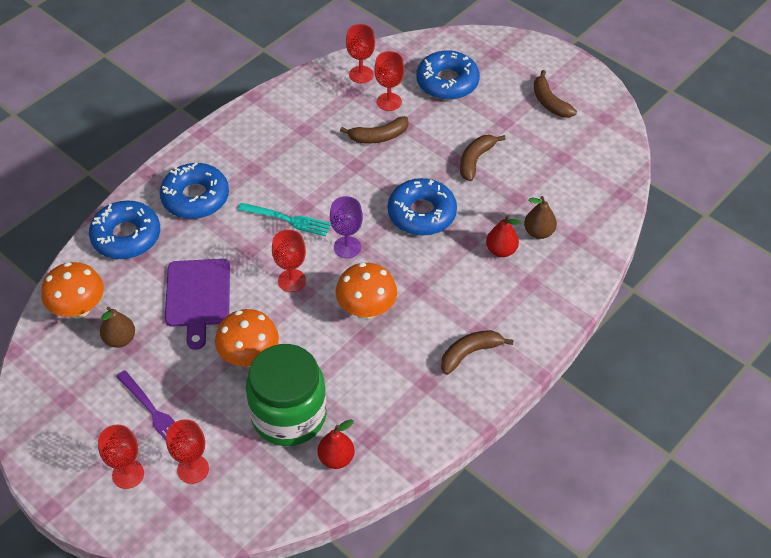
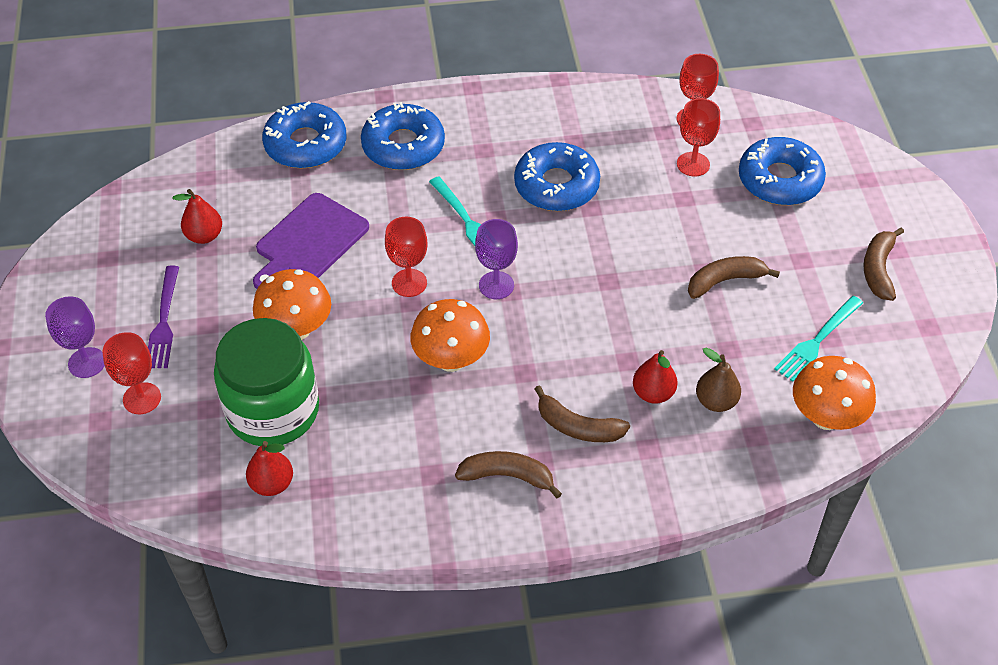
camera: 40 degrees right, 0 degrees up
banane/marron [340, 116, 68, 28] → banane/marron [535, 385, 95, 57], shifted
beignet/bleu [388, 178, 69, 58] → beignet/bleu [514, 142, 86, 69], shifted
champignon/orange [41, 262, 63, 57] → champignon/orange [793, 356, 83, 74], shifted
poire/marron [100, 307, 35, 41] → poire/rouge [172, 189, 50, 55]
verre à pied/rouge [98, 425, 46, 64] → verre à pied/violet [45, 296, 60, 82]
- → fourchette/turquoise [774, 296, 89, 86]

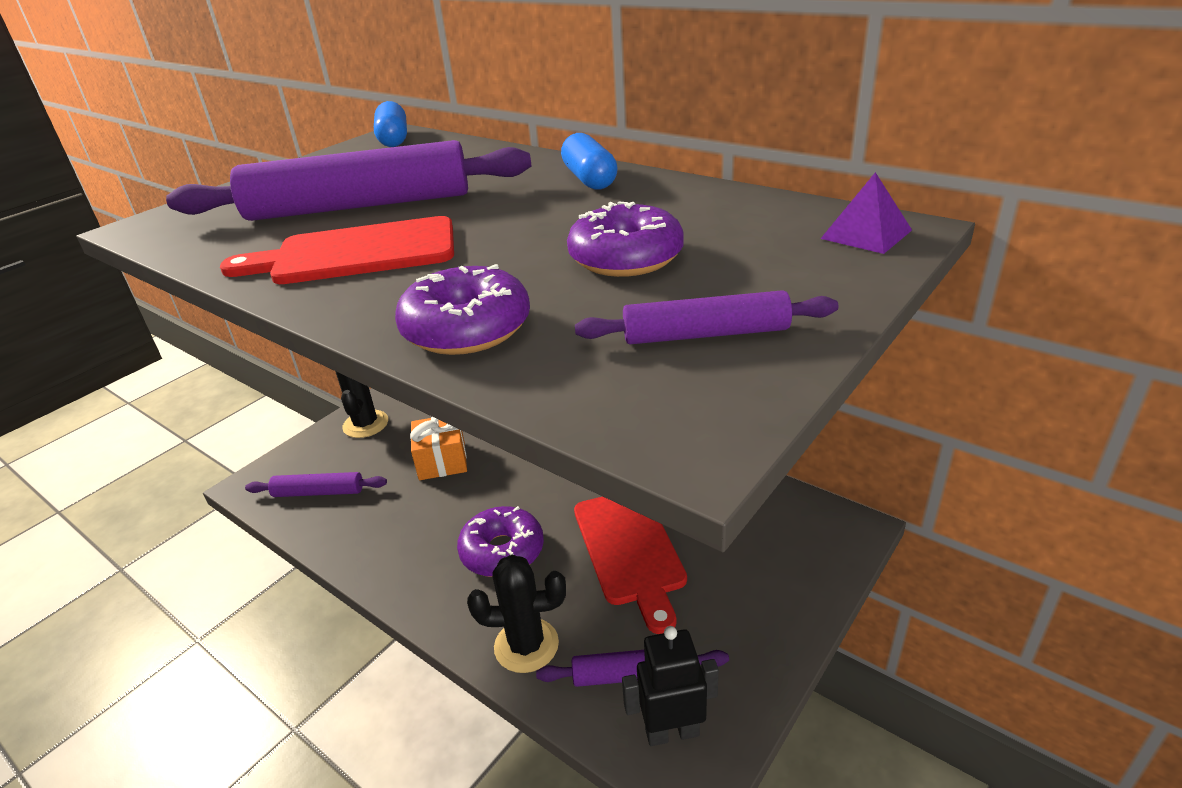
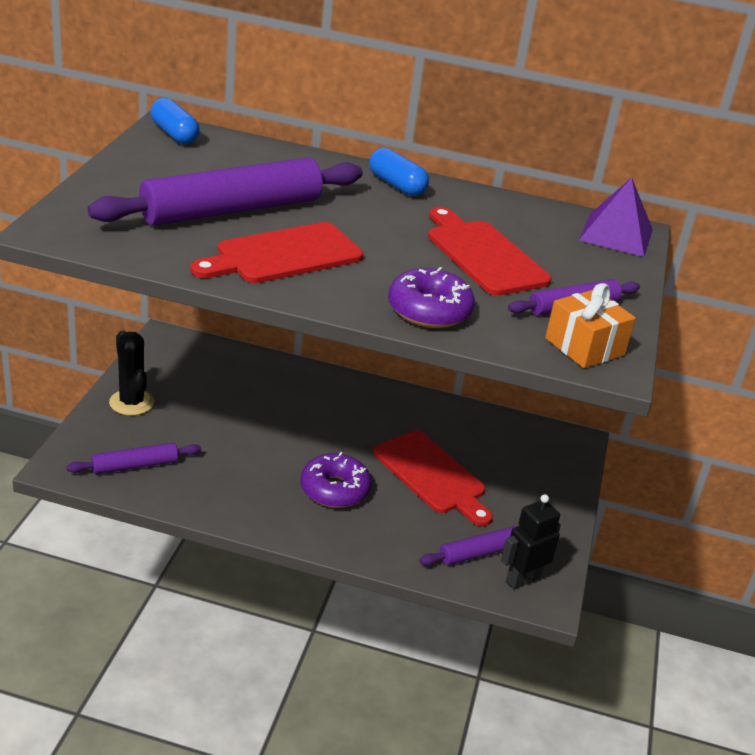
camera: 30 degrees left, 0 degrees up
pyramide/violet [821, 172, 91, 82] → pyramide/violet [579, 177, 74, 80], x1.53
beignet/violet [567, 201, 117, 76] → planche à découper/rouge [428, 207, 123, 89]
cadeau/orange [410, 417, 57, 63] → cadeau/orange [545, 283, 91, 85], shifted
cactus/noir [467, 555, 99, 118] → -

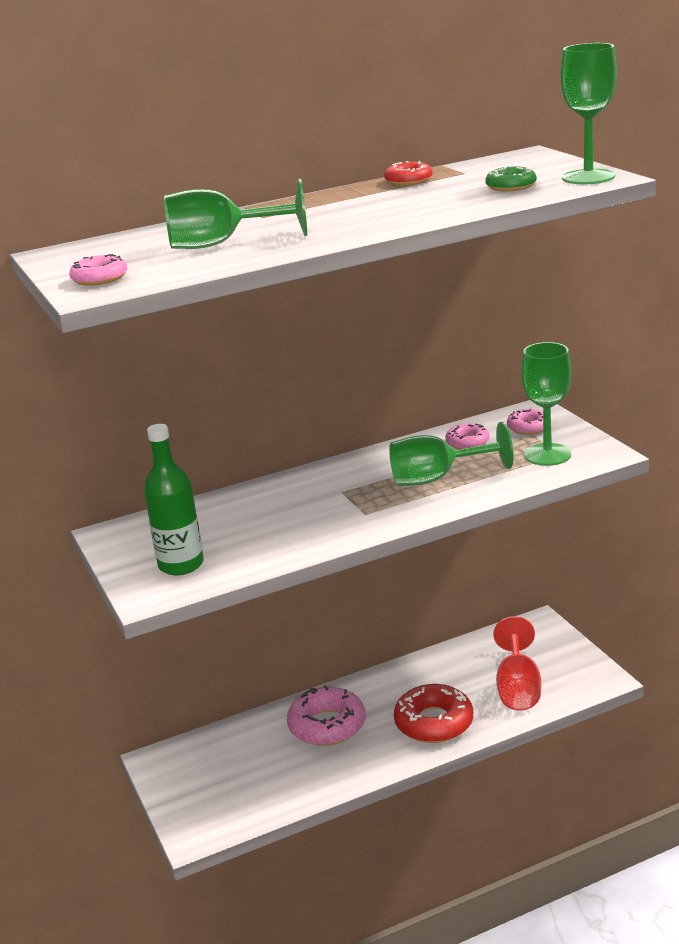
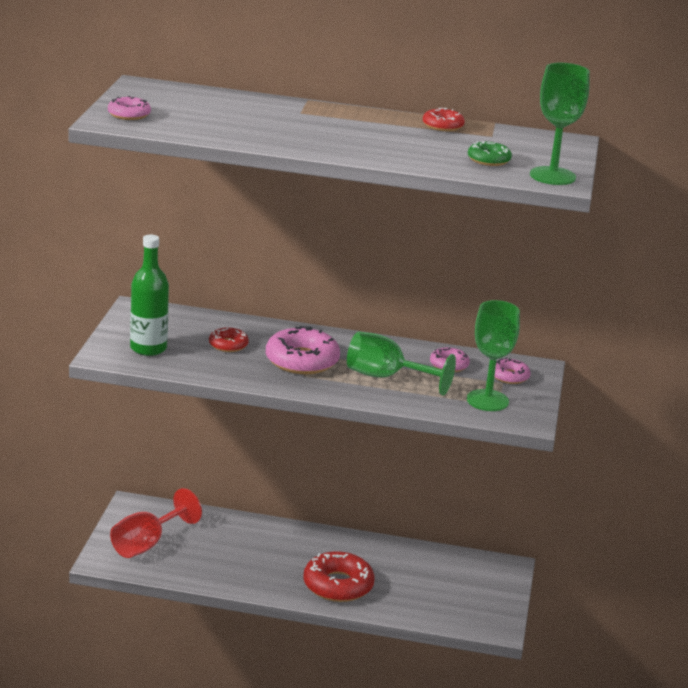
camera: 30 degrees right, 0 degrees up
verre à pied/vert [164, 179, 143, 70] → -
verre à pied/rouge [493, 616, 48, 94] → verre à pied/rouge [110, 488, 92, 70], shifted
beignet/rose [287, 686, 78, 60] → beignet/rose [266, 326, 74, 48], shifted
- → beignet/rouge [209, 328, 40, 24]

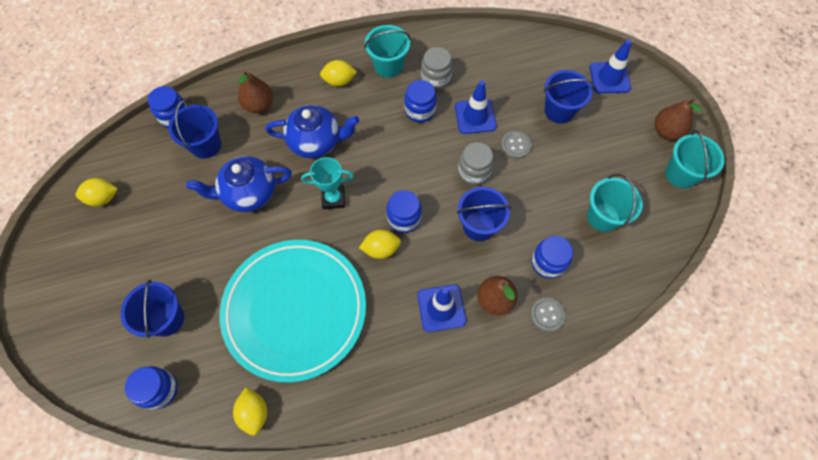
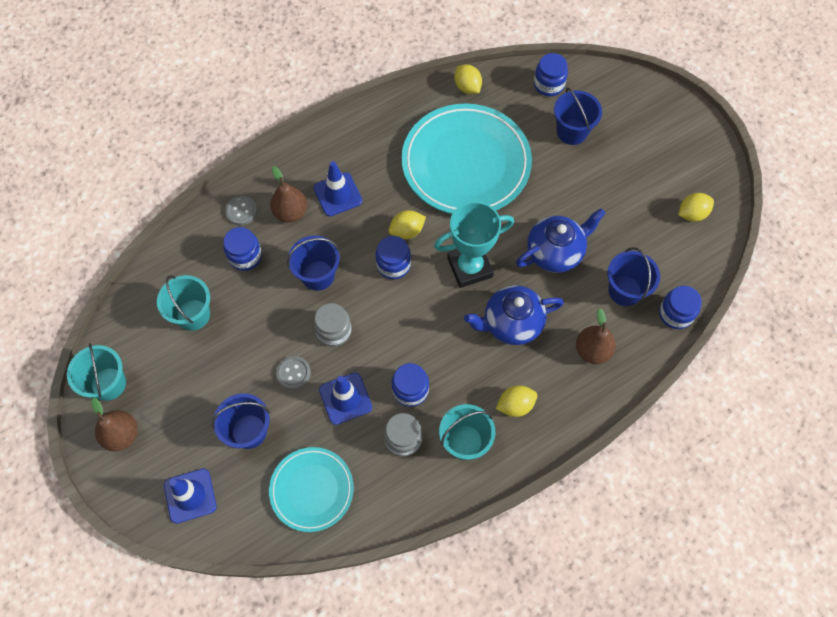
camera: 165 degrees right, 0 degrees up
trophée/turquoise [301, 157, 53, 52] → trophée/turquoise [434, 201, 80, 87], x1.56
- → assiette/turquoise [269, 447, 85, 85]

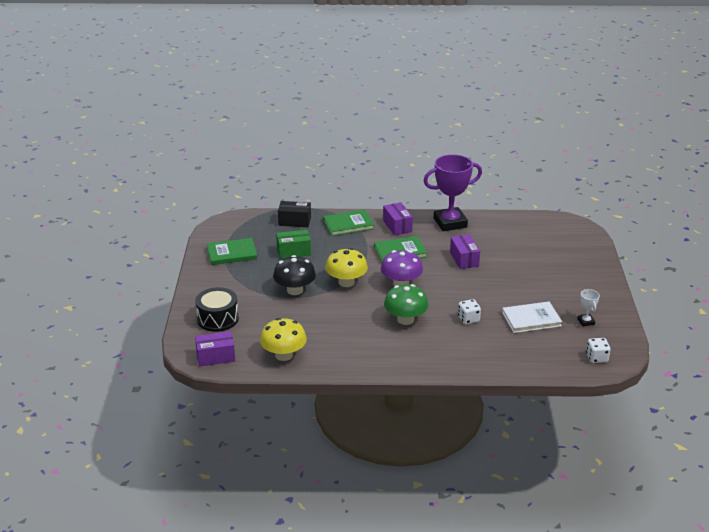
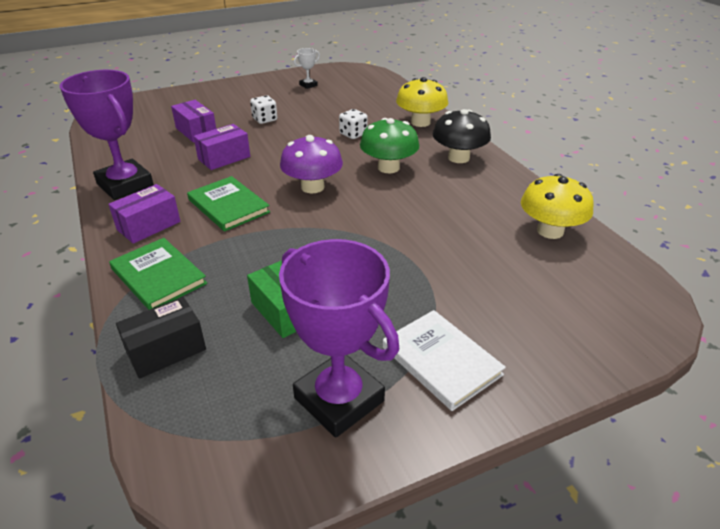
camera: 115 degrees left, 5 degrees up
boîte/noir [278, 201, 33, 26] → boîte/noir [116, 297, 90, 82], 75 degrees clockwise
livre/vert [207, 238, 50, 27] → trophée/violet [279, 239, 120, 199]
champignon/jaune [325, 248, 43, 39] → champignon/jaune [396, 77, 52, 50], shifted
champignon/noir [273, 255, 43, 40] → champignon/noir [433, 109, 58, 54], shifted
tambour/noir [195, 287, 44, 45] → -
livre/blanc [502, 302, 60, 31] → livre/blanc [383, 310, 123, 101], shifted
boîte/violet [195, 331, 40, 36] → boîte/violet [171, 100, 45, 43], shifted
dé/blanc [586, 338, 25, 25] → dé/blanc [250, 95, 27, 29], shifted

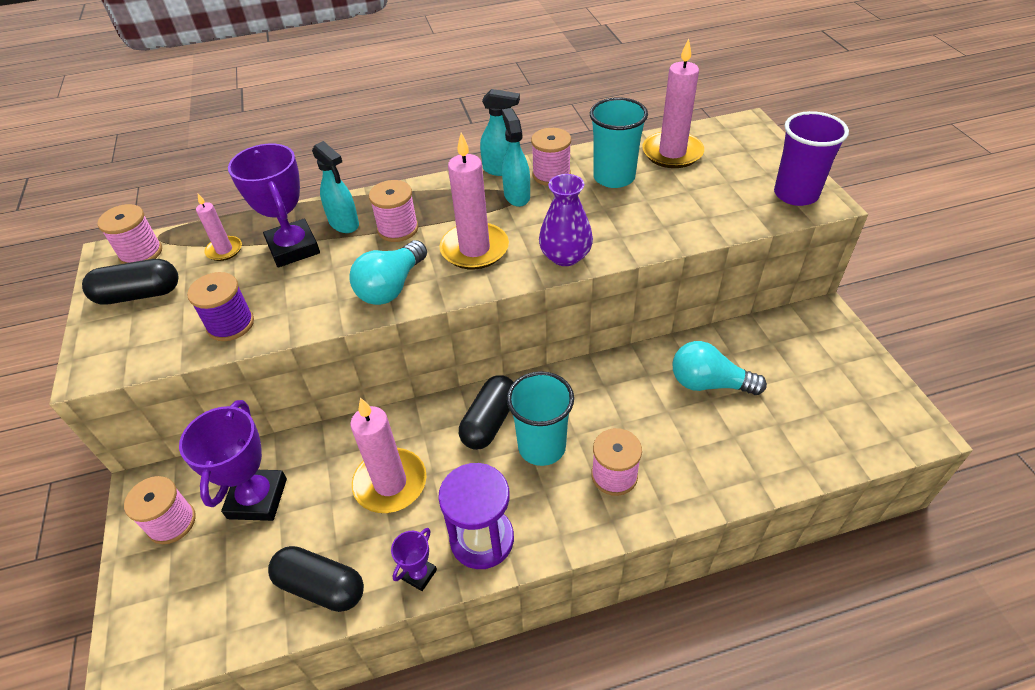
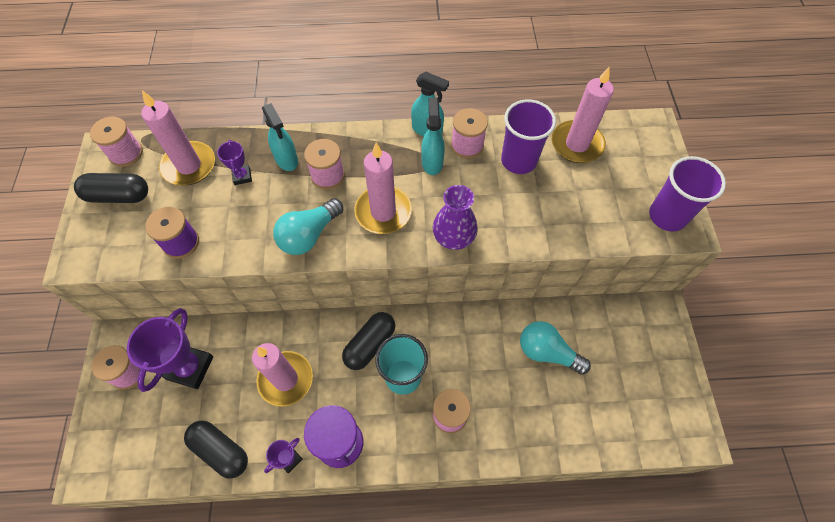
camera: 10 degrees right, 15 degrees up
gobelet/turquoise [590, 97, 58, 91] → gobelet/violet [501, 99, 55, 75]
trophée/violet [228, 144, 92, 123] → trophée/violet [217, 140, 35, 45], x0.50
bougie/rose [196, 194, 46, 67] → bougie/rose [141, 90, 74, 95], x1.85

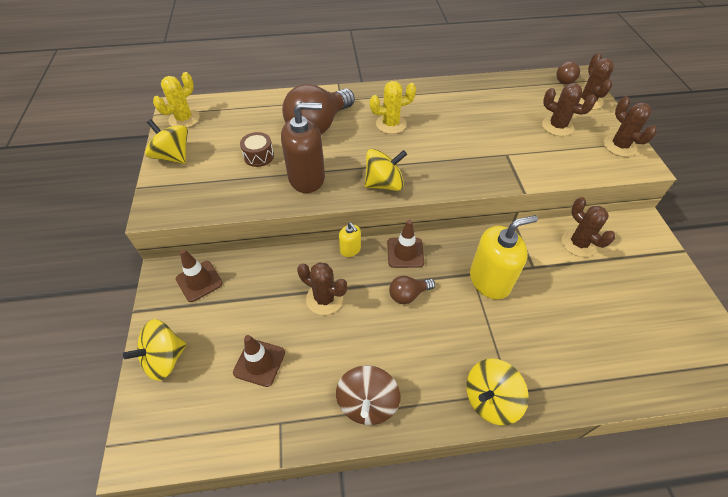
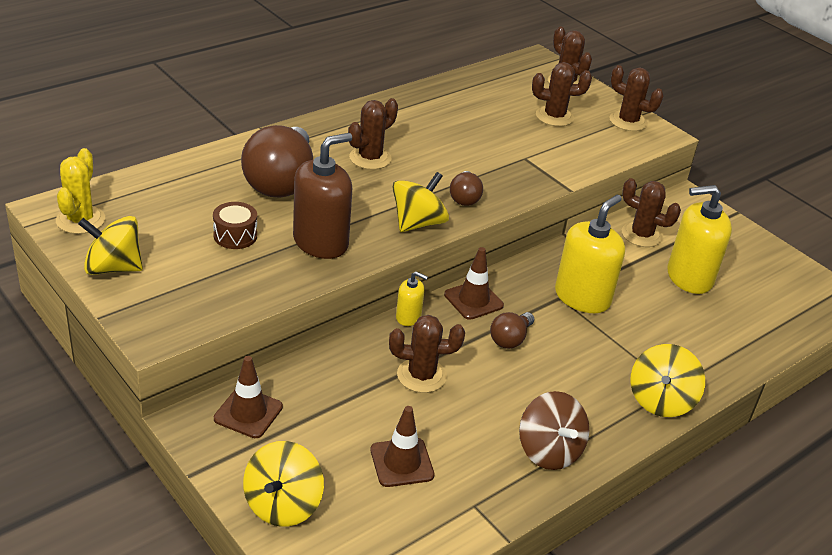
camera: 35 degrees left, 15 degrees down
ampoule/marron [556, 61, 24, 23] → ampoule/marron [450, 171, 33, 35], shifted
cactus/jaune [370, 81, 46, 53] → cactus/marron [348, 98, 50, 71]
- → distributeur de savon/jaune [667, 185, 65, 109]

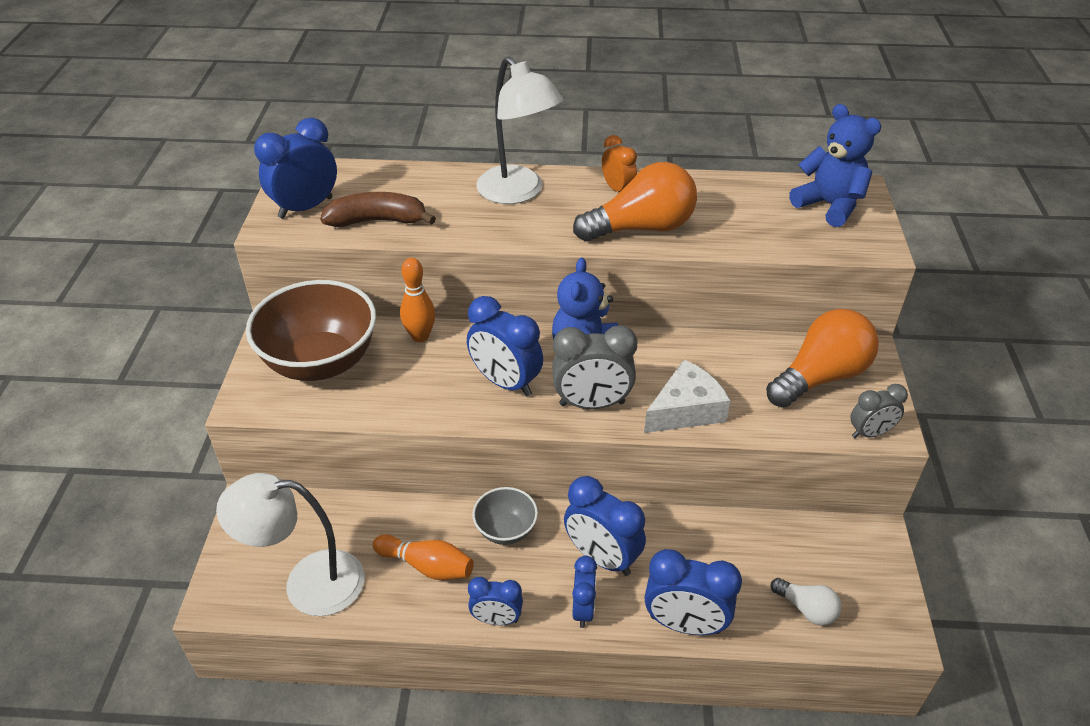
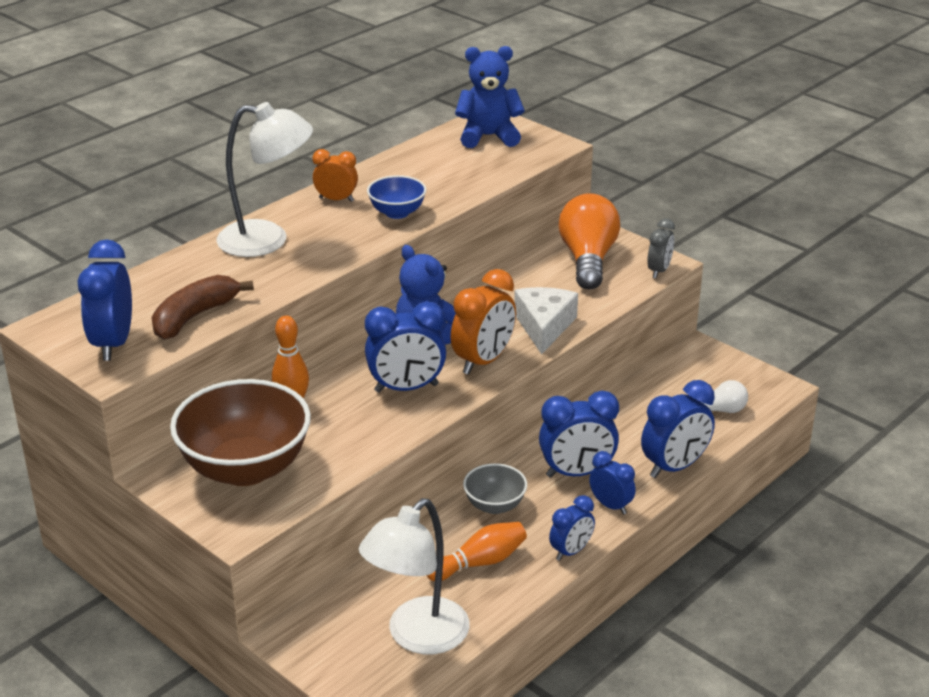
camera: 50 degrees left, 10 degrees down
ampoule/orange [573, 162, 124, 80] → bol/bleu [367, 175, 60, 44]
réveil/gris [552, 325, 86, 84] → réveil/orange [451, 269, 65, 106]

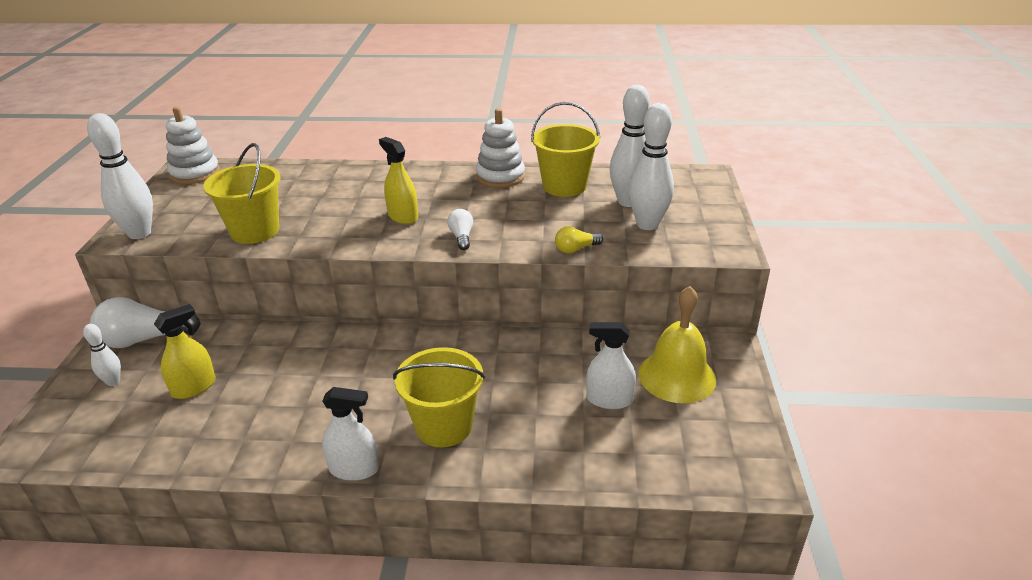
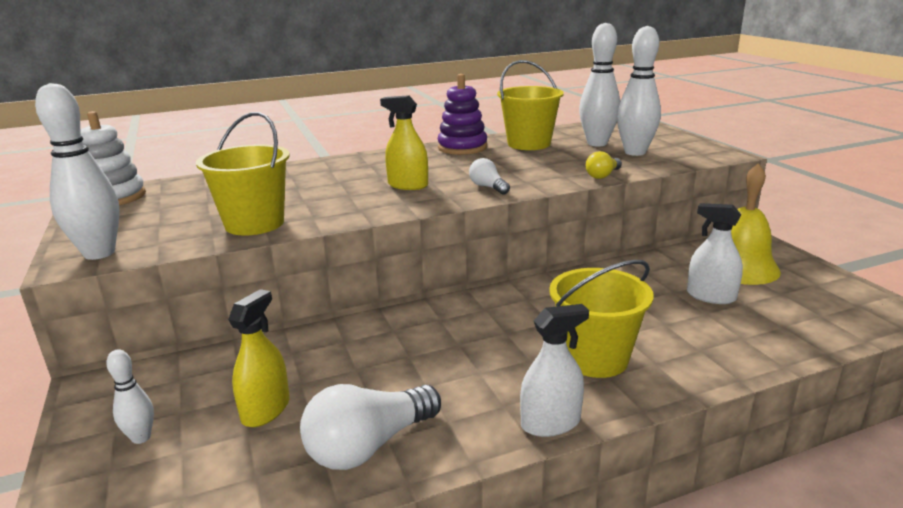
camera: 25 degrees left, 10 degrees down
jouet à empiler/blanc [476, 108, 49, 80] → jouet à empiler/violet [438, 74, 49, 81]
ampoule/blanc [90, 297, 111, 51] → ampoule/blanc [300, 384, 141, 86], shifted
vaporisateur/blanc [586, 322, 50, 87] → vaporisateur/blanc [687, 203, 56, 101], 45 degrees clockwise

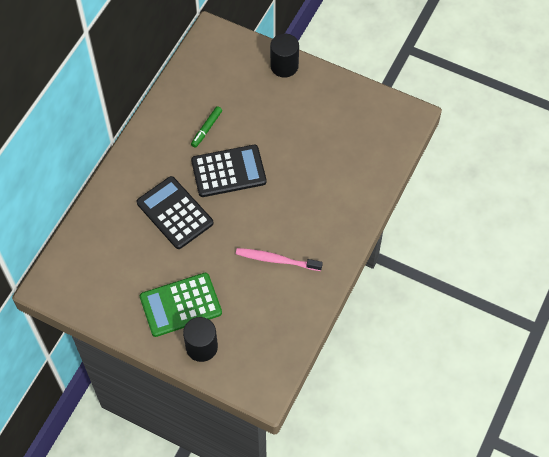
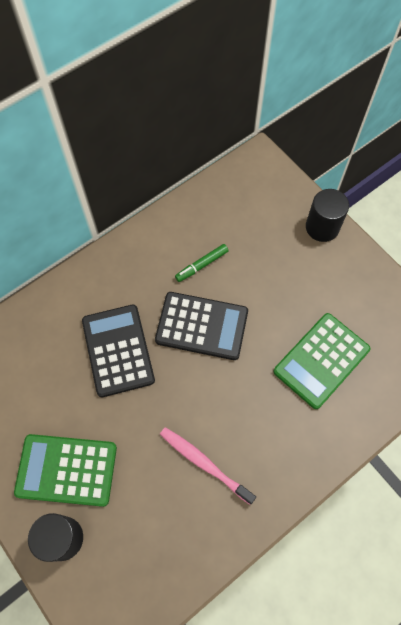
camera: 25 degrees right, 5 degrees up
- → calculatrice/vert [274, 313, 97, 96]

